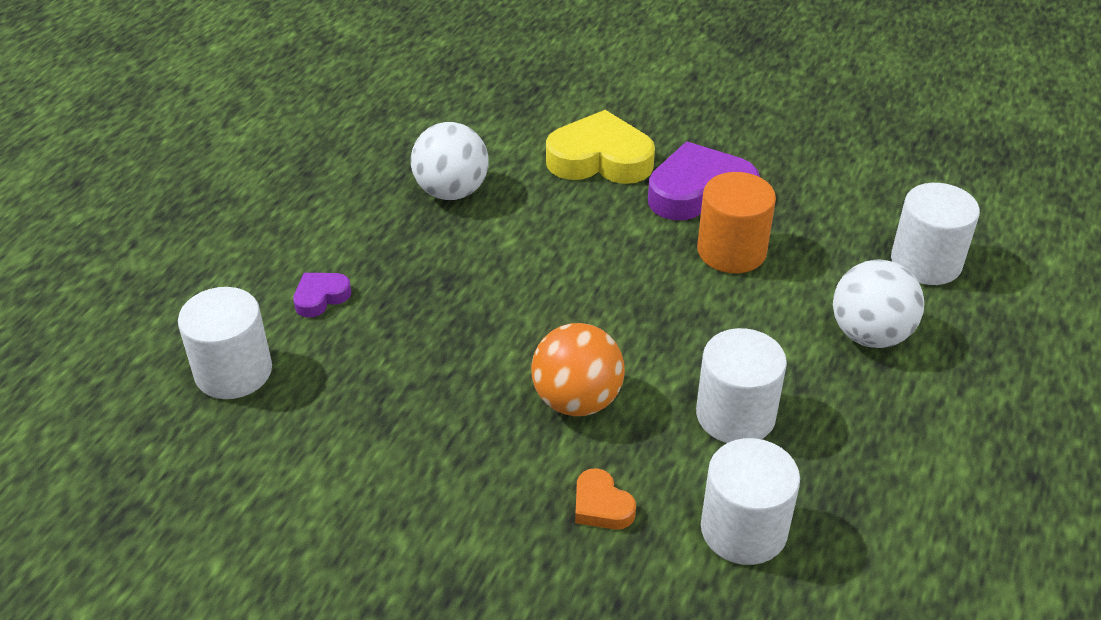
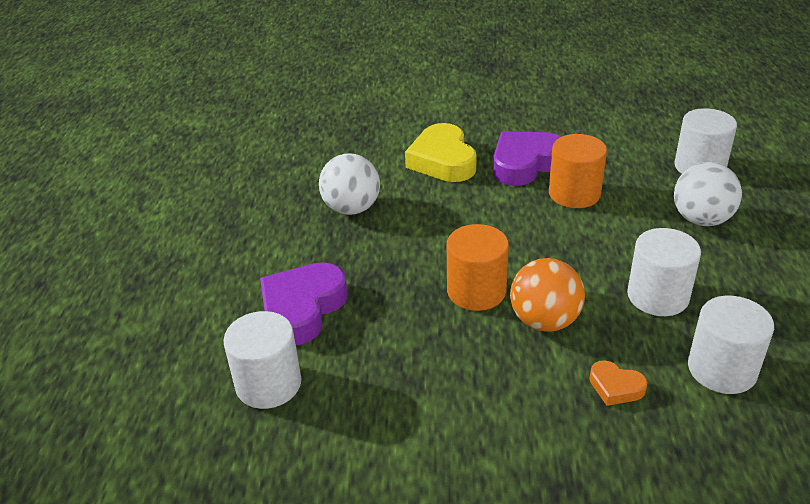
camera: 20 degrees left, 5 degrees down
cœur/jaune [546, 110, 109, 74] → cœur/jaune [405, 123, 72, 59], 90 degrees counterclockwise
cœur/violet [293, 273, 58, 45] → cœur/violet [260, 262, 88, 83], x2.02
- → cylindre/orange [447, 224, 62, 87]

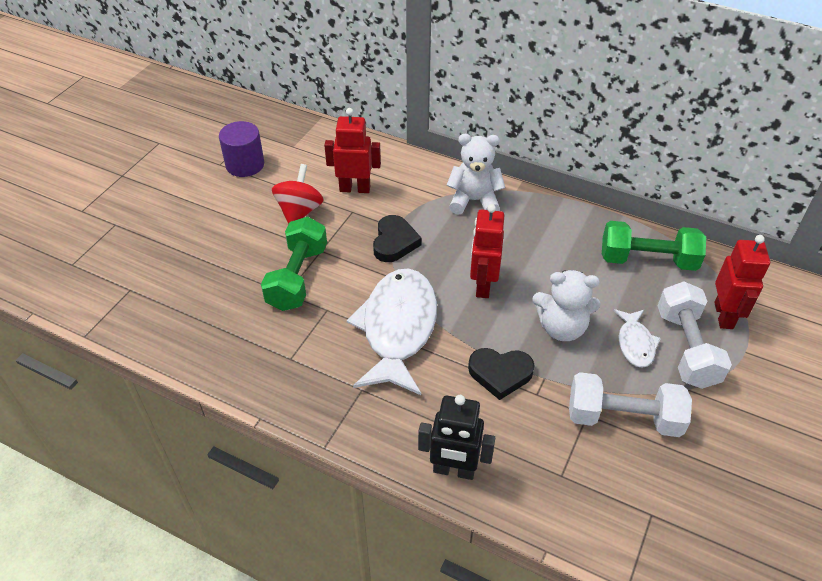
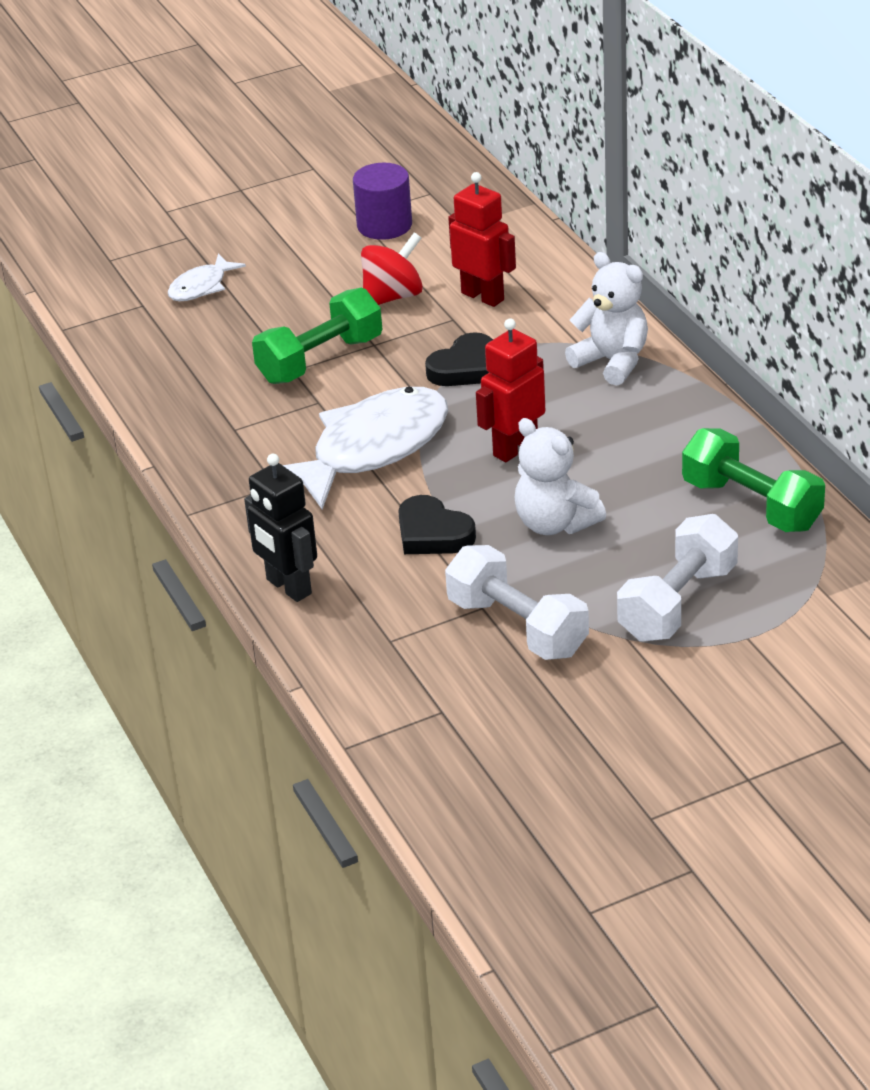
camera: 40 degrees right, 10 degrees down
robot/rouge [714, 235, 56, 94] → -
poisson/blanc [614, 309, 47, 59] → poisson/blanc [168, 254, 78, 47], shifted

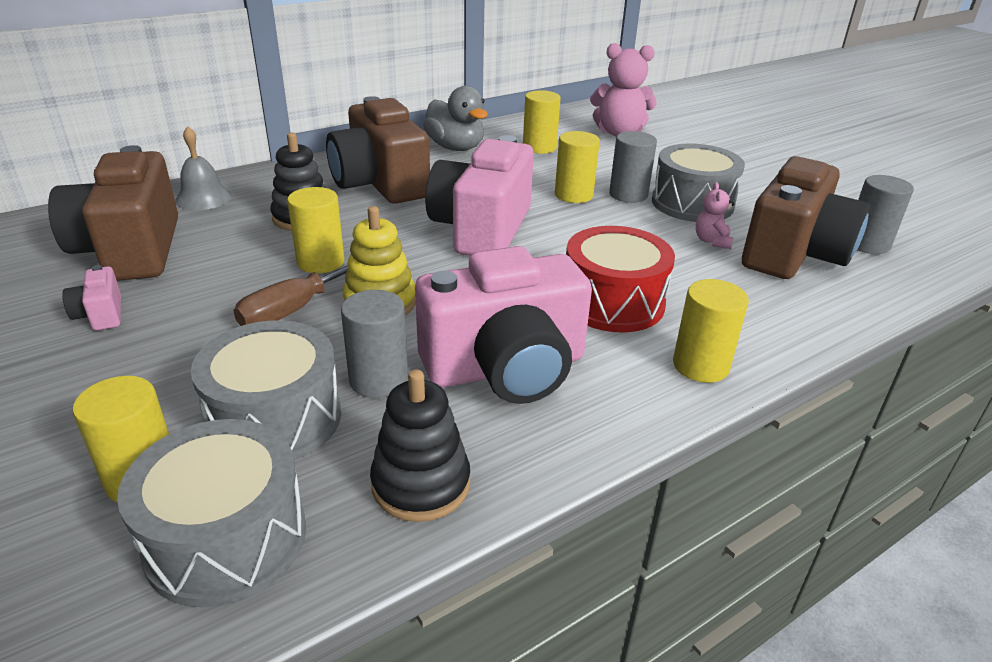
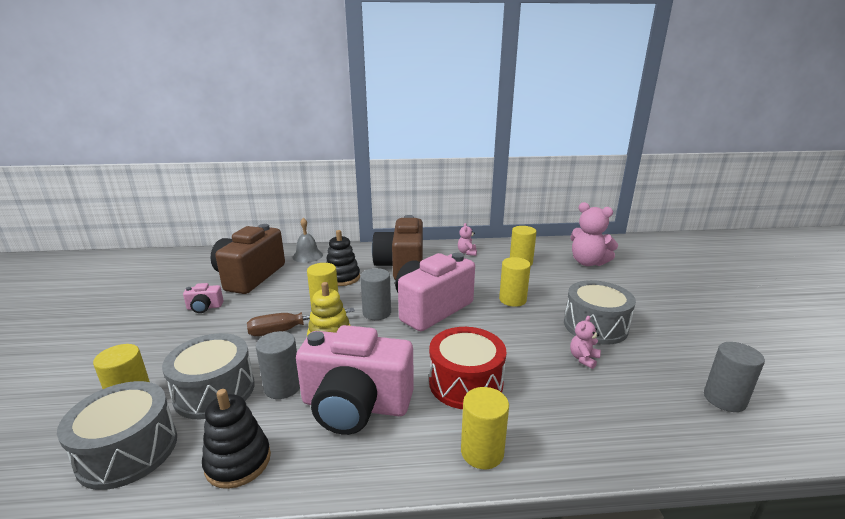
camera: 30 degrees right, 10 degrees down
canard/gris [423, 86, 65, 65] → ours en peluche/rose [458, 223, 19, 33]
cylindre/gris [609, 131, 48, 72] → cylindre/gris [360, 268, 31, 52], shifted
appareil photo/marron [742, 156, 128, 123] → -
appareil photo/rose [62, 265, 59, 66] → appareil photo/rose [183, 283, 41, 30], 105 degrees counterclockwise

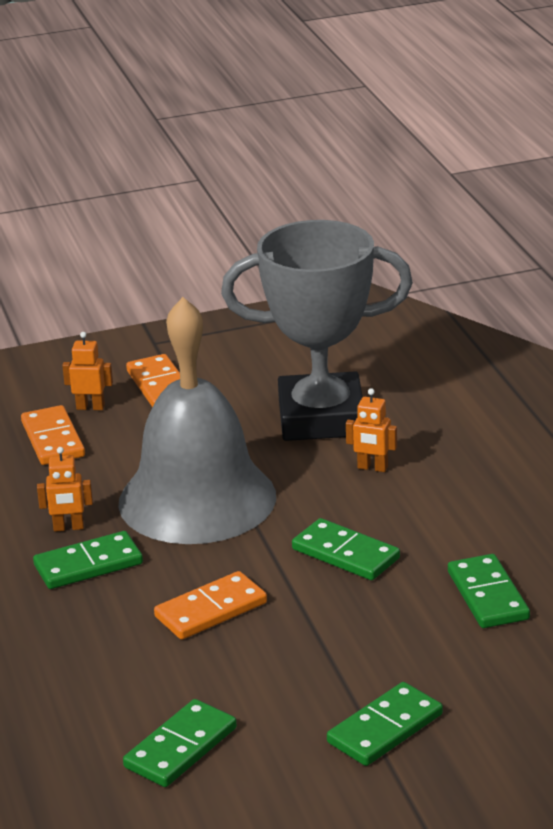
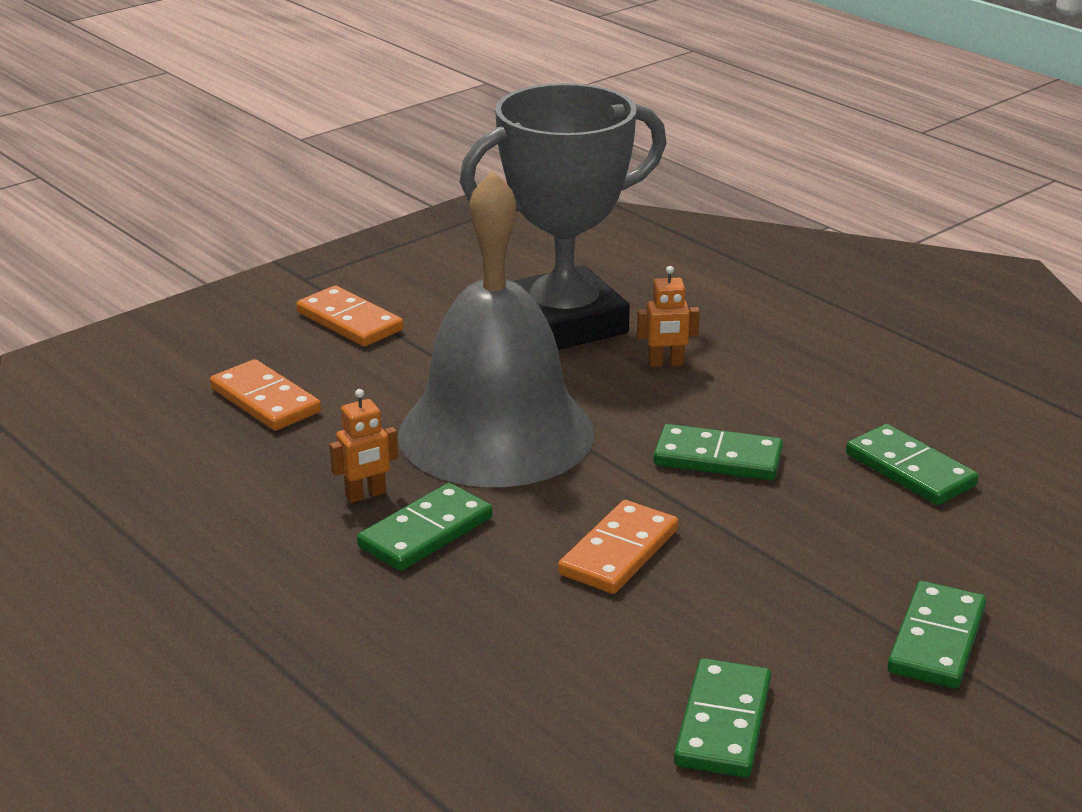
camera: 25 degrees left, 0 degrees up
robot/orange [62, 332, 51, 78] → -

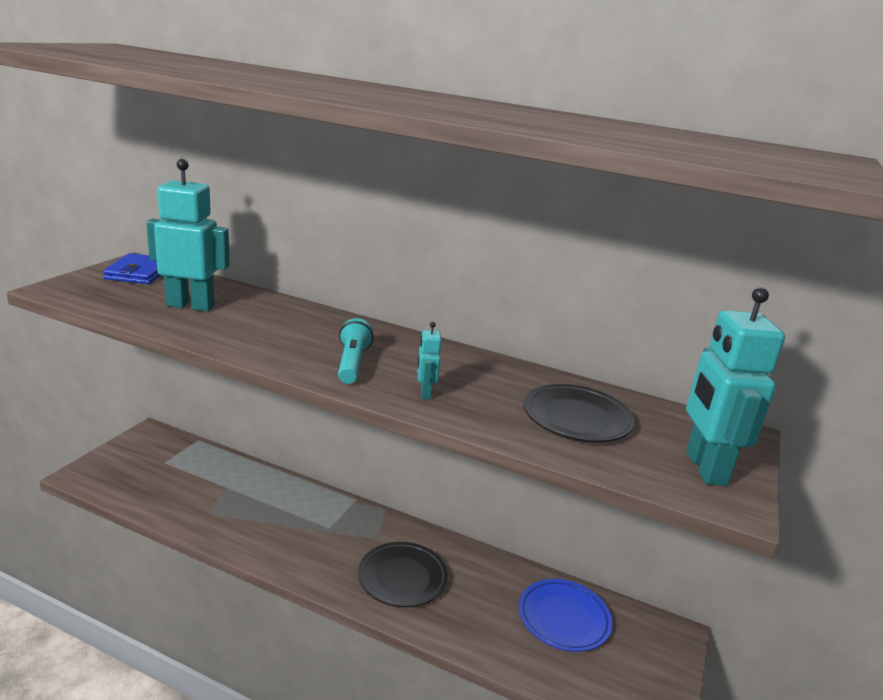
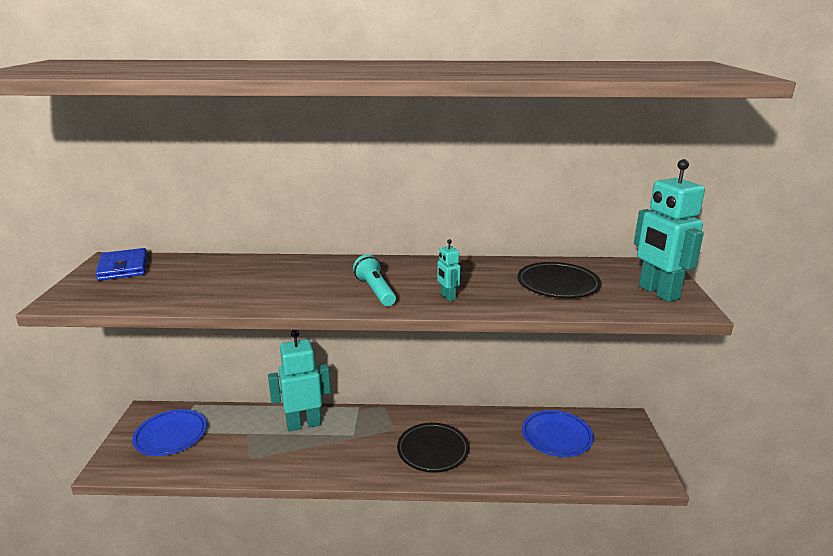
camera: 20 degrees left, 0 degrees up
robot/turquoise [146, 159, 84, 152] → robot/turquoise [268, 330, 63, 101], shifted
- → assiette/bleu [132, 409, 75, 47]

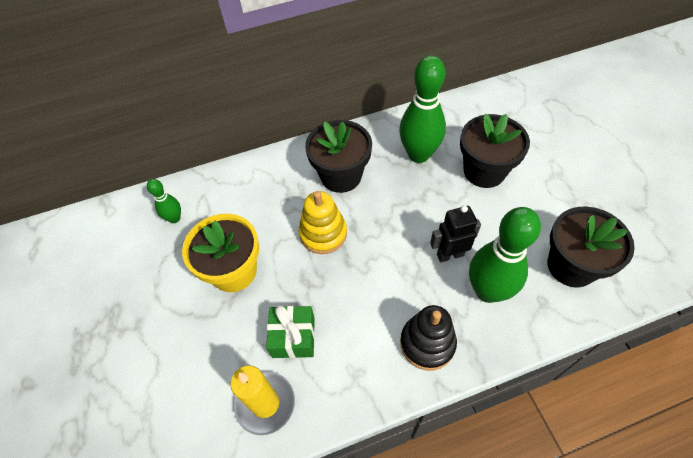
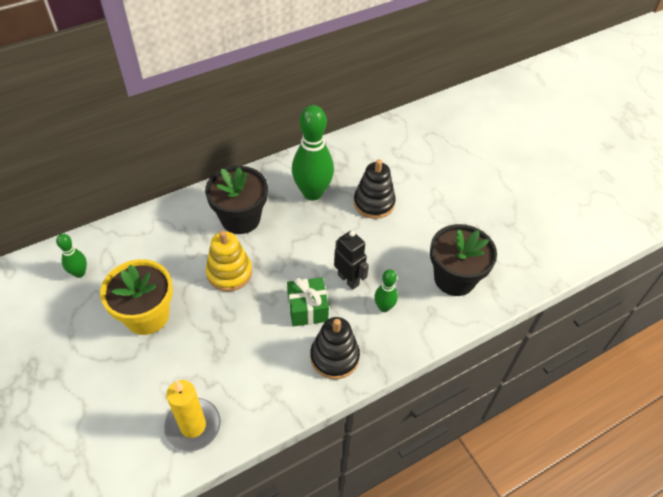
camera: 15 degrees left, 5 degrees down
pot de fleurs/noir [460, 114, 70, 74] → jouet à empiler/noir [354, 159, 42, 60]
robot/noir [430, 205, 51, 57] → robot/noir [334, 230, 35, 60], 75 degrees clockwise
quille/vert [469, 207, 72, 96] → quille/vert [374, 269, 24, 43], x0.50
cadeau/vert [266, 305, 49, 53] → cadeau/vert [287, 277, 42, 50], shifted

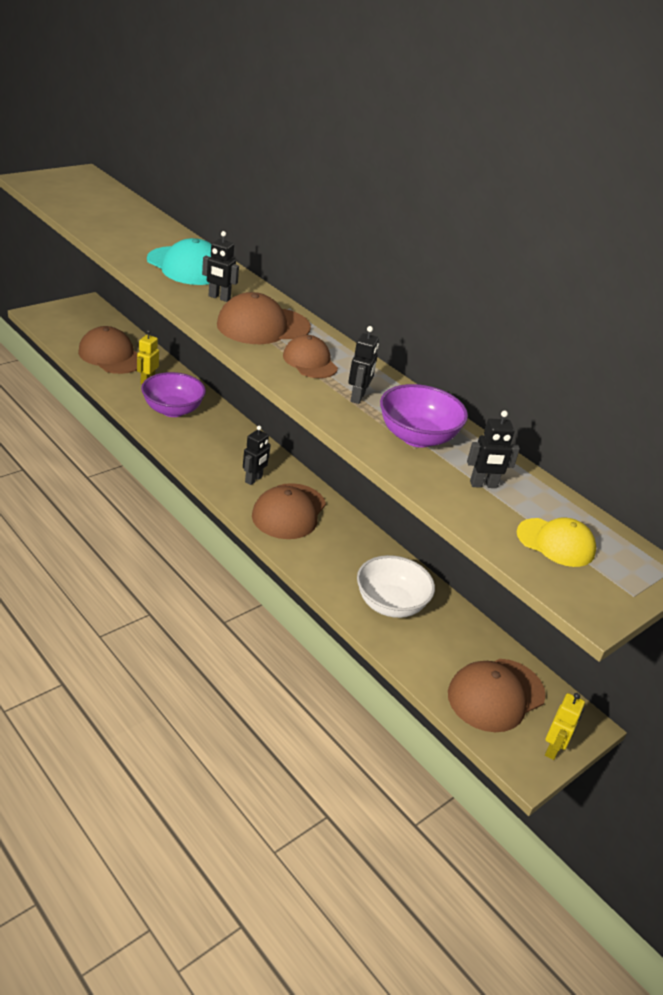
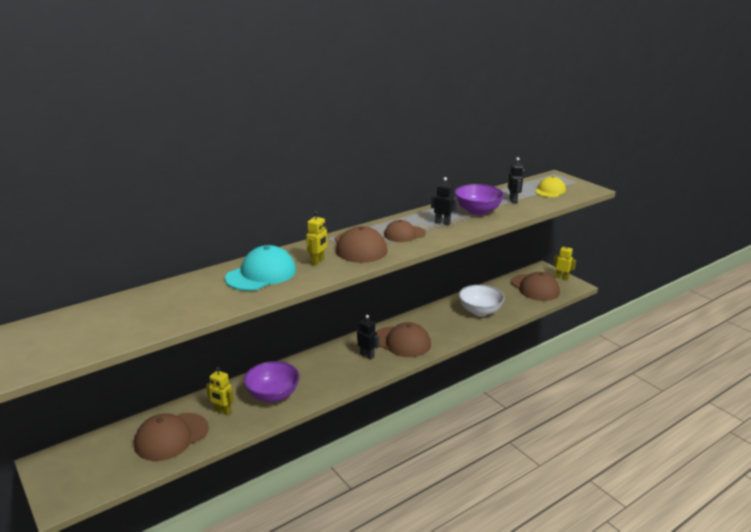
camera: 80 degrees left, 10 degrees down
robot/noir [202, 231, 37, 71] → robot/jaune [306, 211, 21, 54]

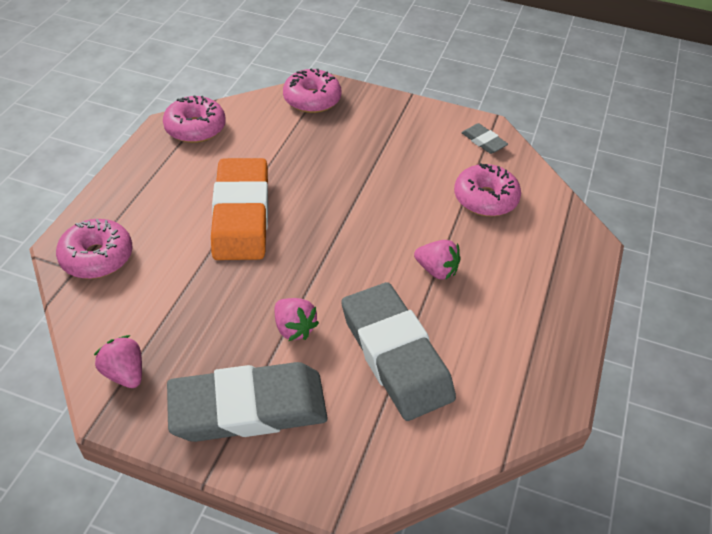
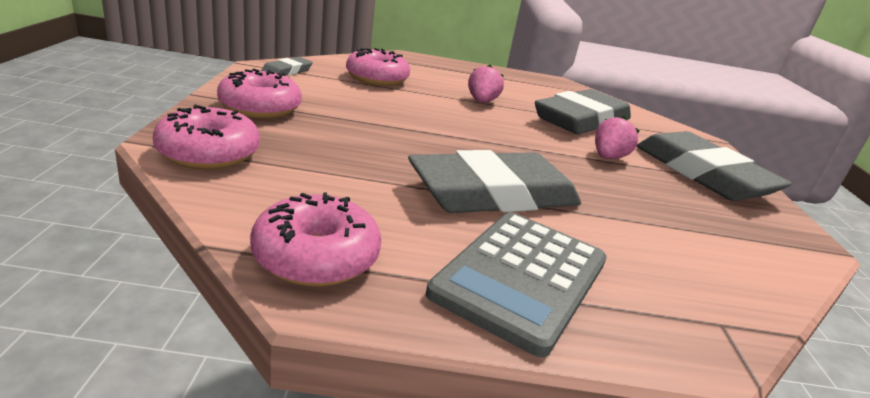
camera: 110 degrees left, 20 degrees down
gomme/orange [211, 158, 57, 102] → gomme/gris [408, 150, 173, 63]
beignet/rose [56, 219, 77, 60] → beignet/rose [217, 68, 85, 51], shifted
fraise/rose [94, 335, 48, 53] → -
- → calculatrice/gris [426, 212, 181, 145]

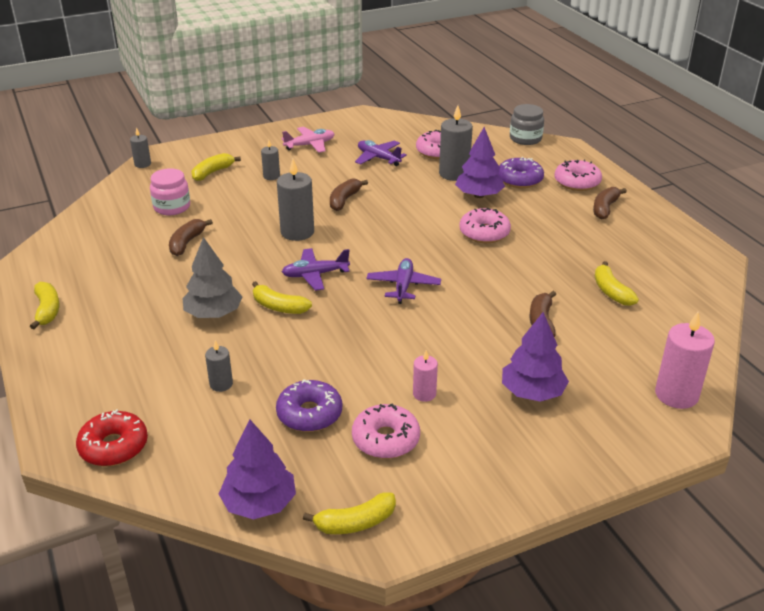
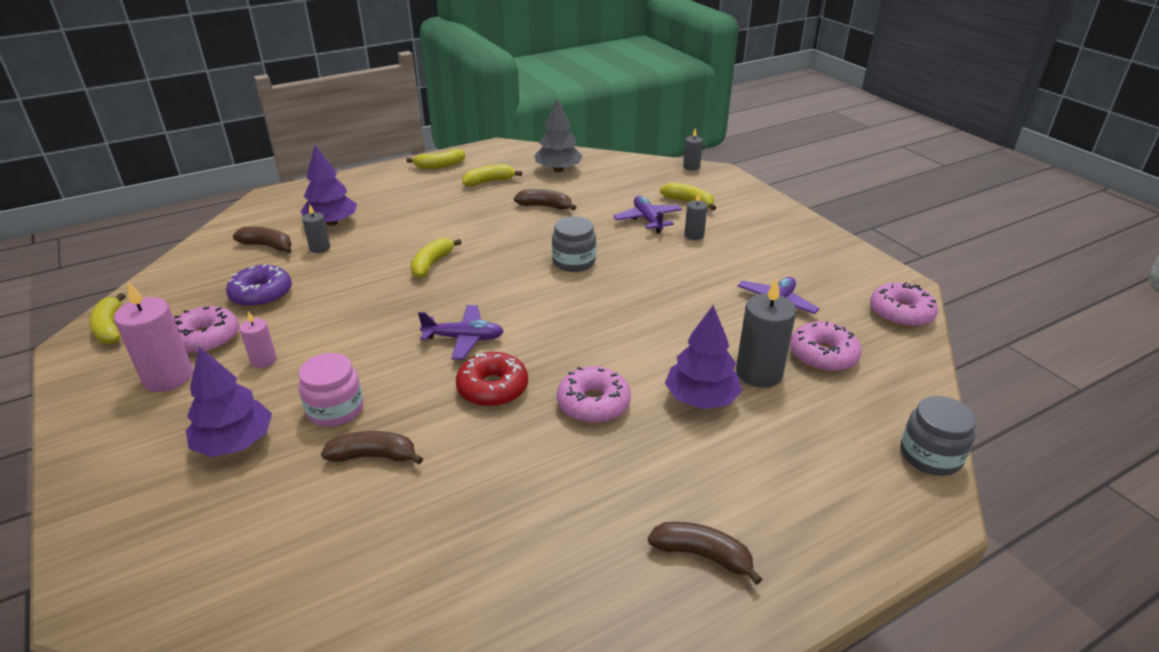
camera: 85 degrees right, 0 degrees up
avion/rose [281, 127, 54, 26] → -
beignet/violet [498, 157, 46, 31] → -
bougie/gris [277, 159, 37, 82] → bocal/gris [552, 217, 44, 55]
beignet/rose [554, 159, 48, 32] → beignet/rose [870, 282, 68, 46], shifted
bocal/rose [150, 168, 40, 47] → bocal/rose [299, 353, 64, 74], shifted
banane/marron [330, 178, 38, 33] → banane/marron [233, 227, 59, 26], shifted
arbre/gris [183, 237, 60, 81] → arbre/gris [534, 98, 49, 74], shifted
avion/violet [282, 248, 68, 43] → avion/violet [613, 196, 69, 37], shifted
banane/jaune [595, 261, 44, 45] → banane/jaune [462, 164, 60, 22], shifted
bougie/rose [655, 312, 60, 97] → bougie/rose [114, 282, 79, 110], shifted
beignet/rouge [76, 409, 72, 57] → beignet/rouge [456, 352, 72, 55], shifted
arbre/violet [219, 419, 77, 101] → arbre/violet [301, 145, 56, 81], shifted

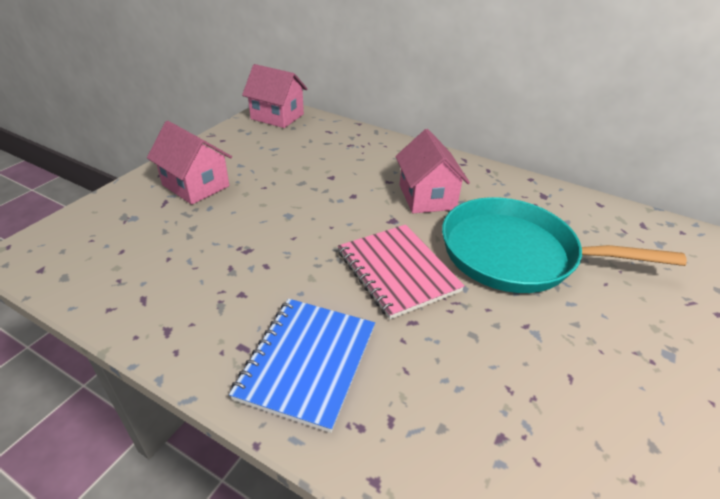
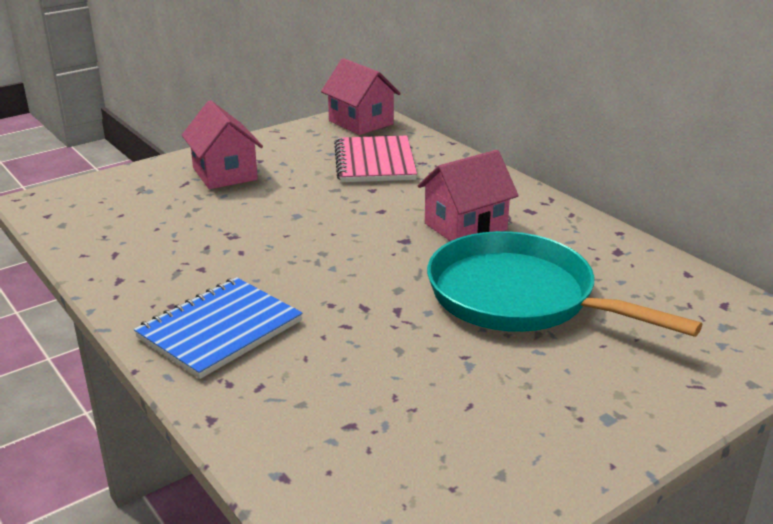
camera: 25 degrees right, 10 degrees down
maison/rose [395, 129, 75, 84] → maison/rose [418, 150, 101, 91], 45 degrees clockwise
carnet/rose [338, 225, 127, 94] → carnet/rose [334, 136, 83, 46], shifted

